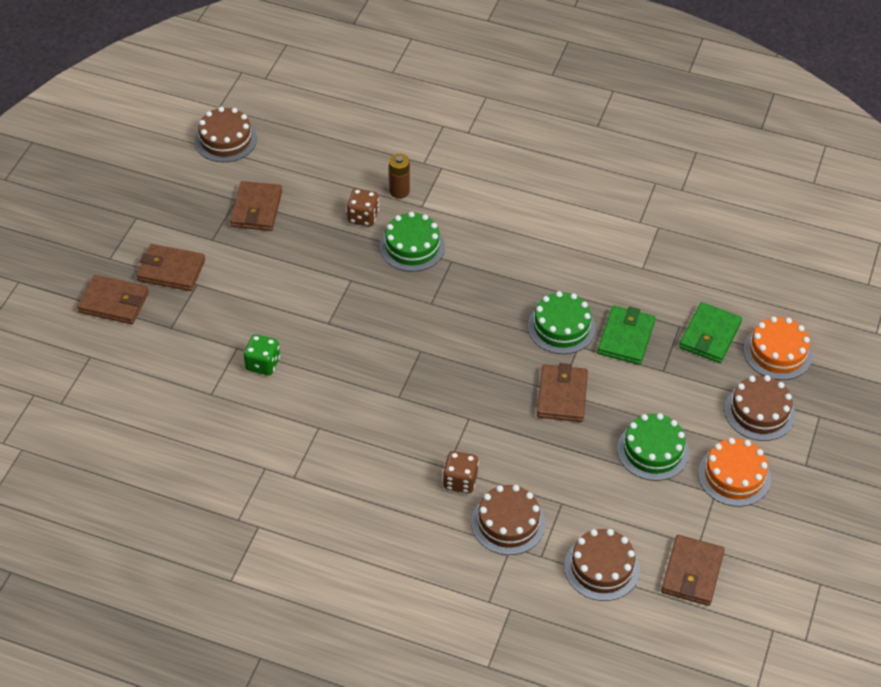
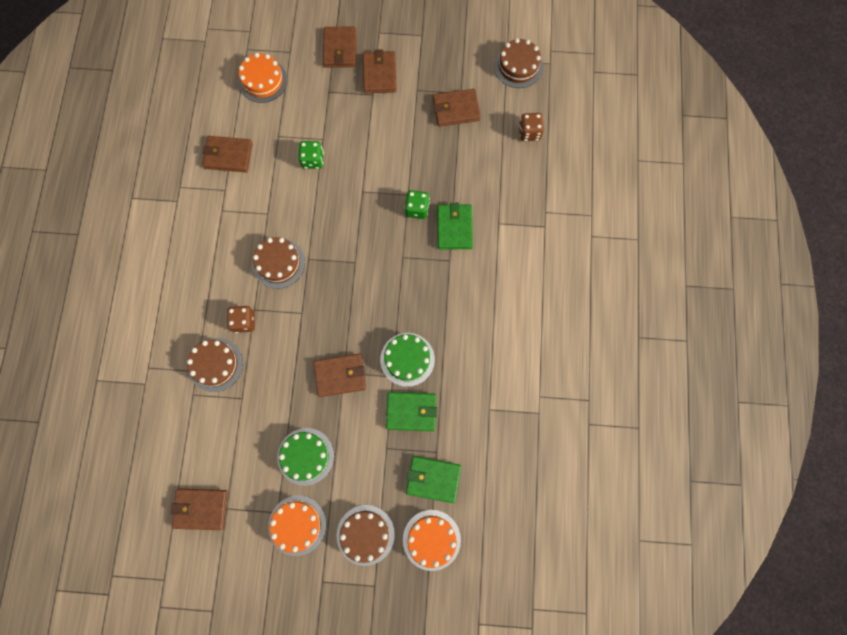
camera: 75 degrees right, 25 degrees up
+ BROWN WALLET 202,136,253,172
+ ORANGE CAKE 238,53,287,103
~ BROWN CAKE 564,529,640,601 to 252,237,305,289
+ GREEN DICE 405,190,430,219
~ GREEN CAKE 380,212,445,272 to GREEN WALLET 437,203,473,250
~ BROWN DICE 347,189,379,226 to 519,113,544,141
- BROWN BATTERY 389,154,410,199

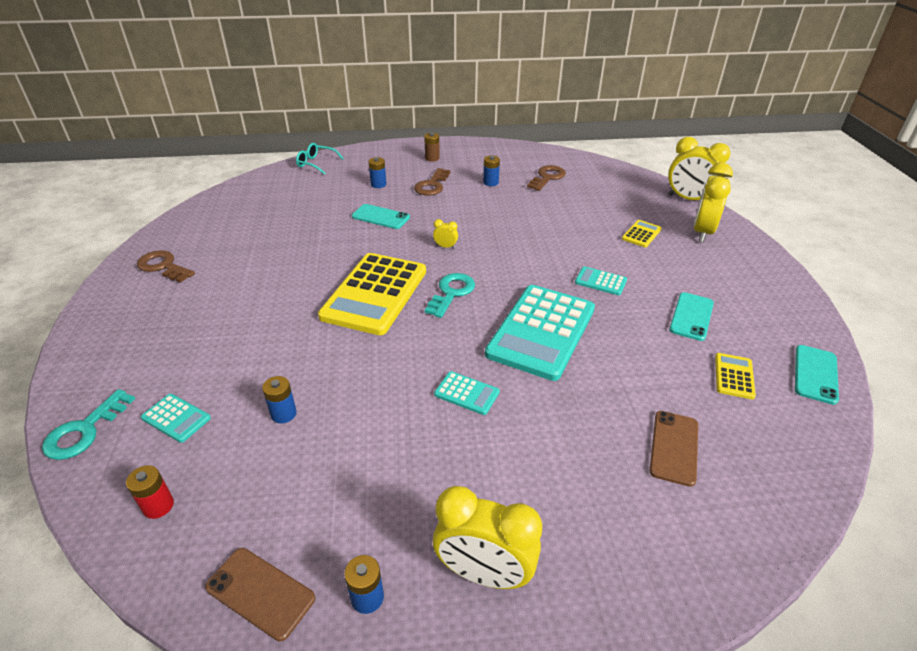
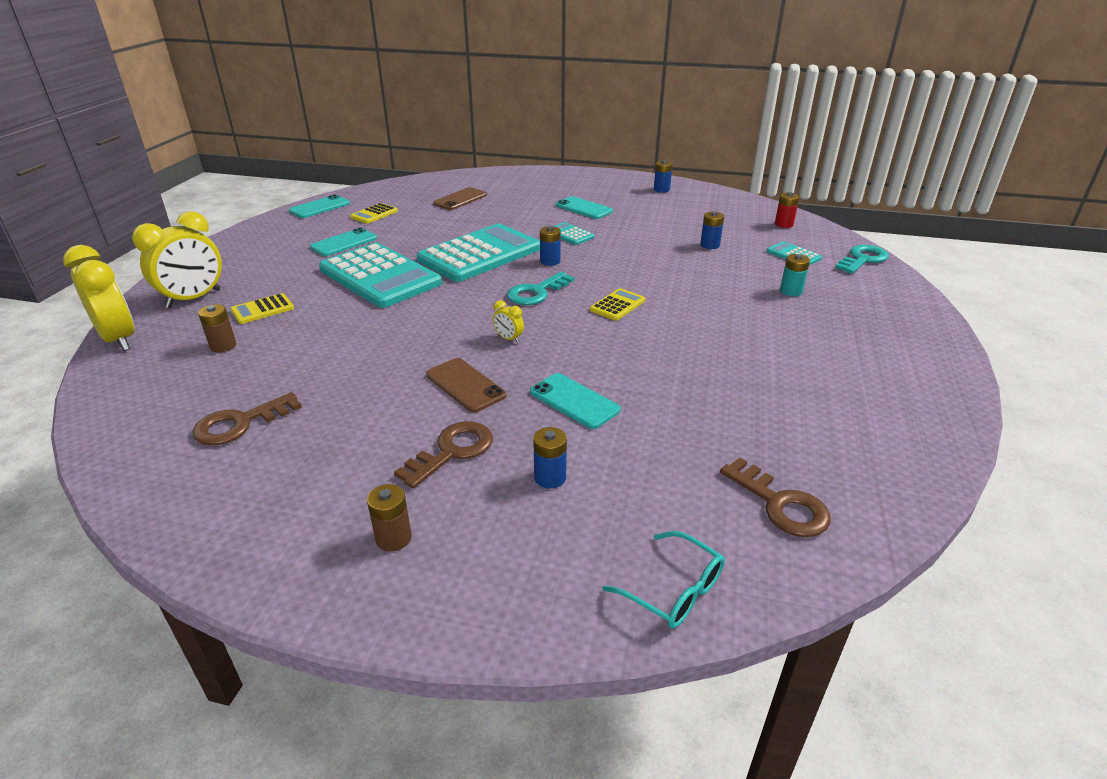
camera: 160 degrees left, 5 degrees down
+ BROWN BATTERY 198,304,236,352
~ TURQUOISE CALCULATOR 575,266,627,295 = 319,243,442,308 x2.34
~ BROWN PHONE 205,548,315,641 to 426,358,506,413
~ BLUE BATTERY 483,156,500,186 to 540,226,561,266
+ TURQUOISE PHONE 556,196,613,219
~ YELLOW CALCULATOR 318,253,426,335 = 590,288,645,321 x0.43
~ BROWN KEY 137,250,195,283 to 720,457,831,537
+ TURQUOISE BATTERY 780,254,810,296
- YELLOW CLOCK 433,486,542,589

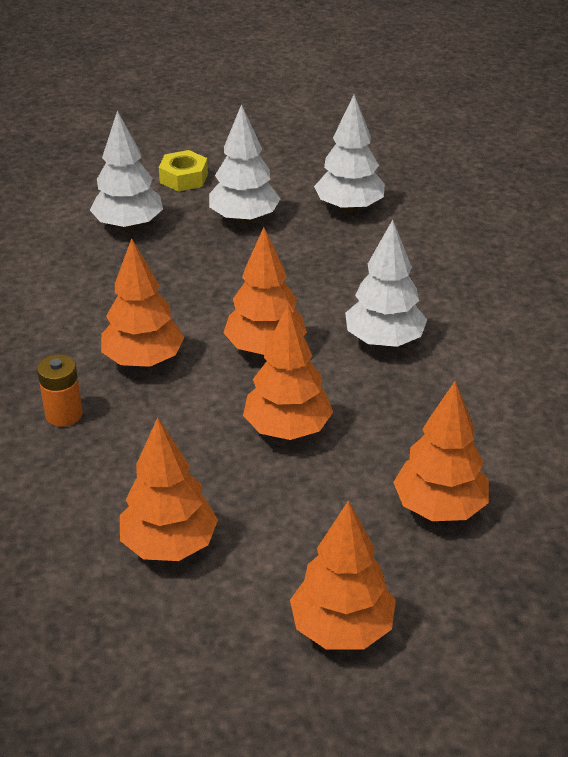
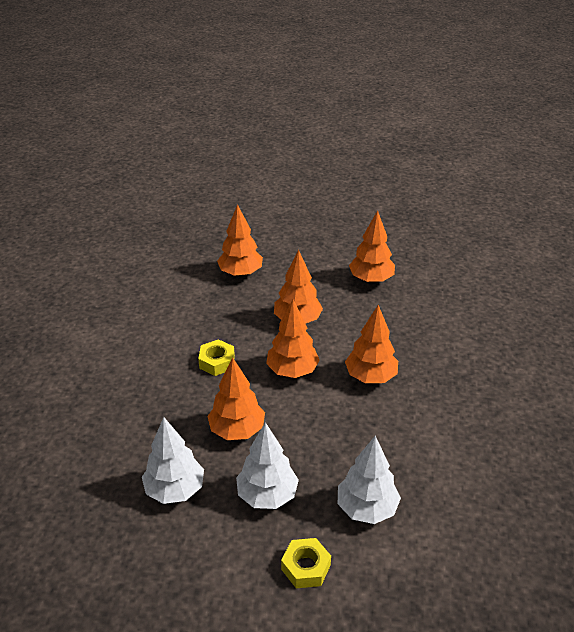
camera: 165 degrees left, 0 degrees up
~ WHITE TREE 345,220,427,348 to YELLOW NUT 198,339,235,376
~ ORANGE TREE 290,500,396,649 to 207,357,265,440
- ORANGE BATTERY 37,354,83,427

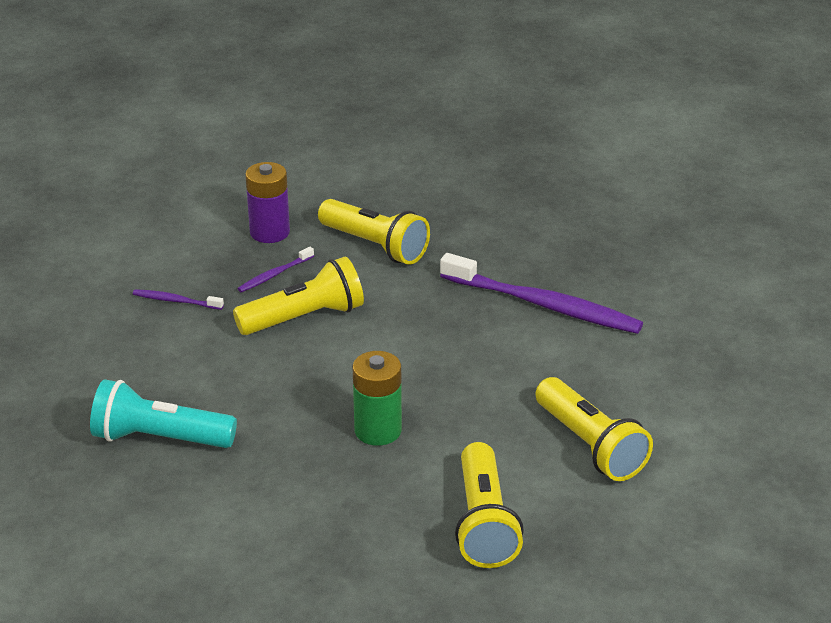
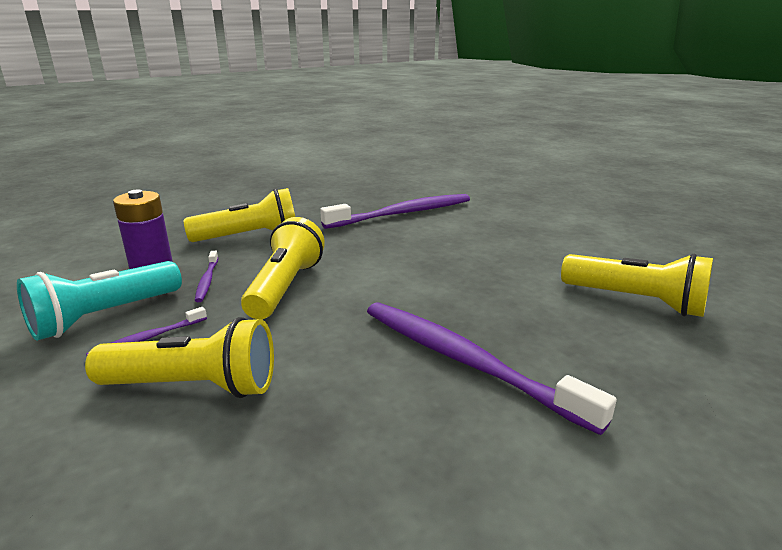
camera: 55 degrees left, 10 degrees down
~ TURQUOISE FLASHLIGHT 90,379,237,448 to 17,261,182,341
~ YELLOW FLASHLIGHT 535,377,653,481 to 85,317,274,398
+ PURPLE TOOTHBRUSH 367,302,617,435
- GREEN BATTERY 353,351,402,446

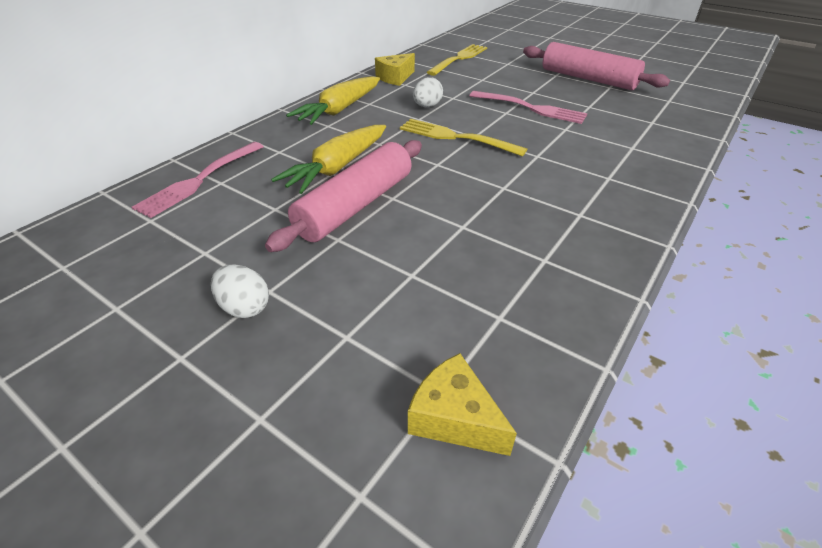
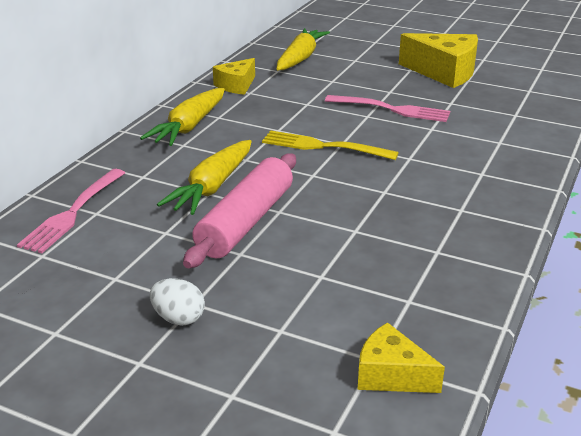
camera: 10 degrees left, 10 degrees down
~ YELLOW FORK 427,44,487,76 to YELLOW CARROT 277,28,330,70
~ PINK ROLLING PIN 523,42,670,90 to YELLOW CHEESE 399,33,478,88
- WHITE EGG 413,77,443,107

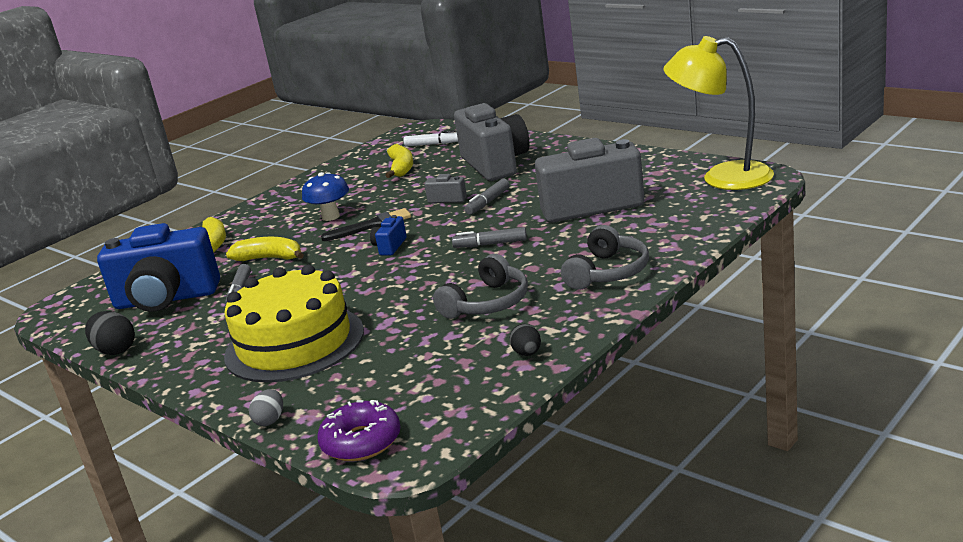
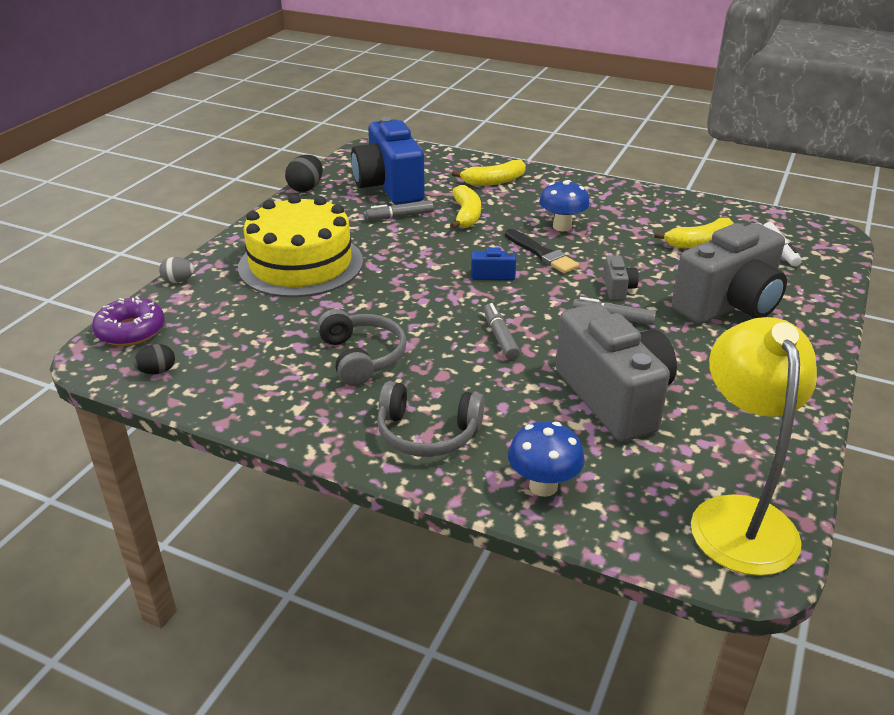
camera: 70 degrees right, 10 degrees up
~ BLACK EGG 509,324,541,356 to 133,344,175,374
~ GREY HEADPHONES 433,254,528,319 = 317,309,407,386 135 degrees counterclockwise
+ BLUE MUSHROOM 508,422,585,497

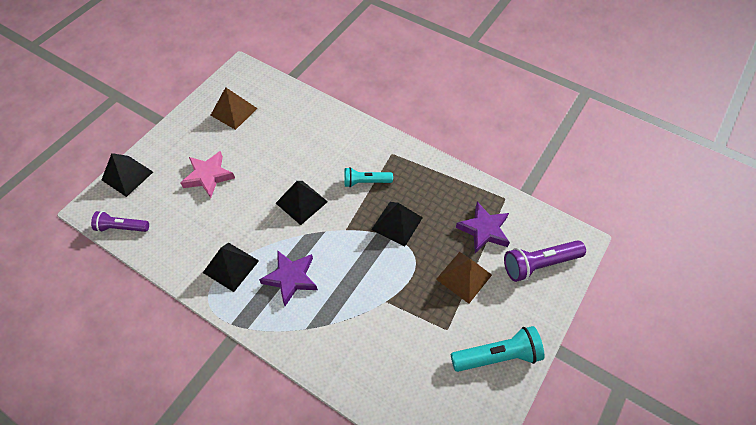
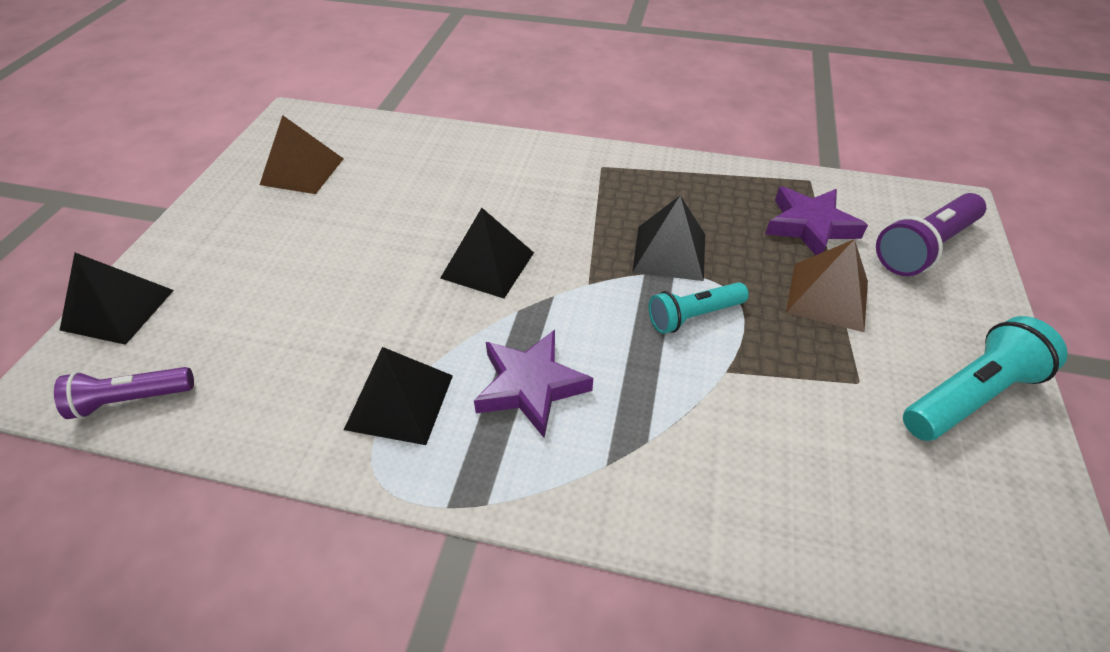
camera: 20 degrees left, 10 degrees down
~ TURQUOISE FLASHLIGHT 344,167,393,187 to 649,282,749,334
- PINK STAR 181,151,235,198

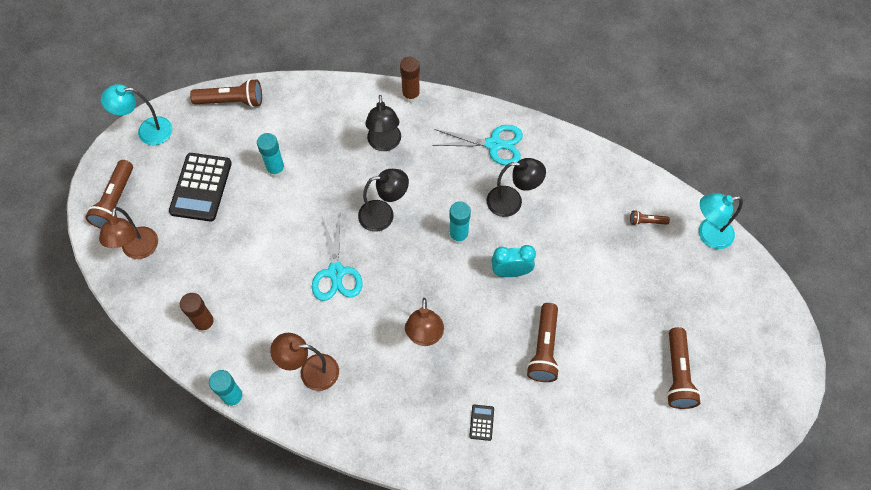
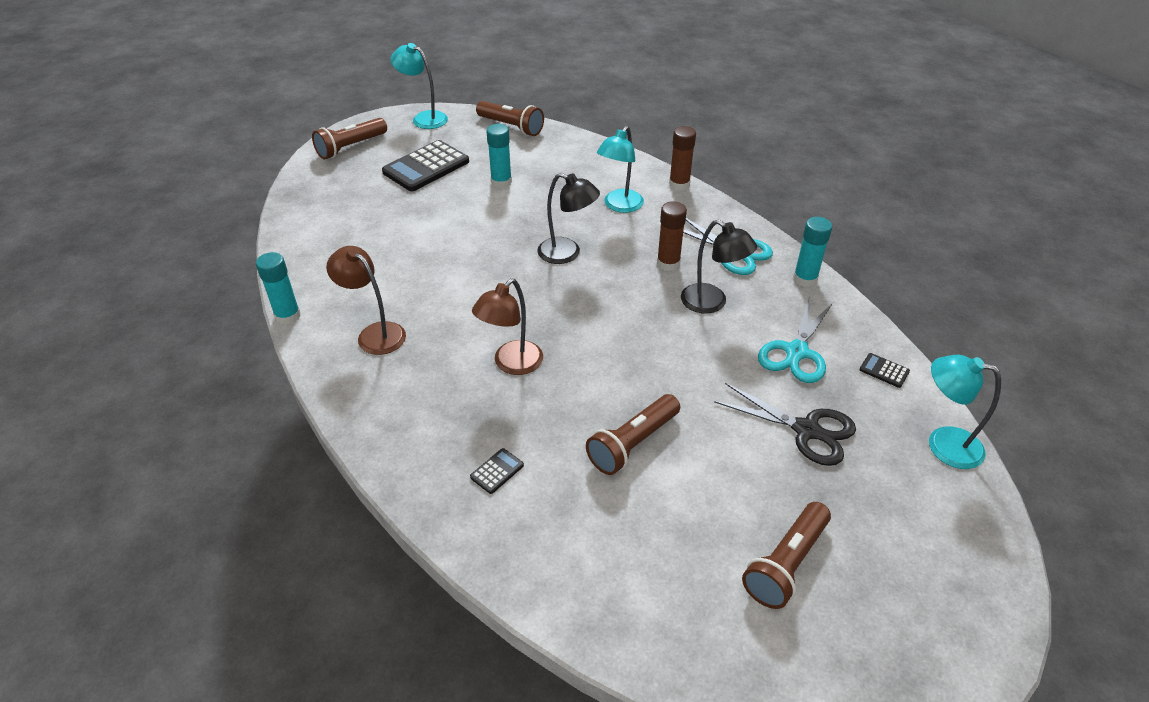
camera: 35 degrees right, 20 degrees down
~ BLACK LAMP 365,95,401,151 to TURQUOISE LAMP 597,126,644,213
~ BROWN GLUE STICK 180,293,215,333 to 657,201,687,271
+ BLACK SCISSORS 714,383,856,466
~ TURQUOISE SCISSORS 312,215,363,301 to 758,299,833,383
~ TURQUOISE GLUE STICK 449,201,471,245 to 793,217,832,287
+ BLACK CALCULATOR 859,353,910,388
- BROWN LAMP 99,207,158,259
- TURQUOISE CLOCK 491,245,536,277
- BROWN FLASHLIGHT 630,210,670,226

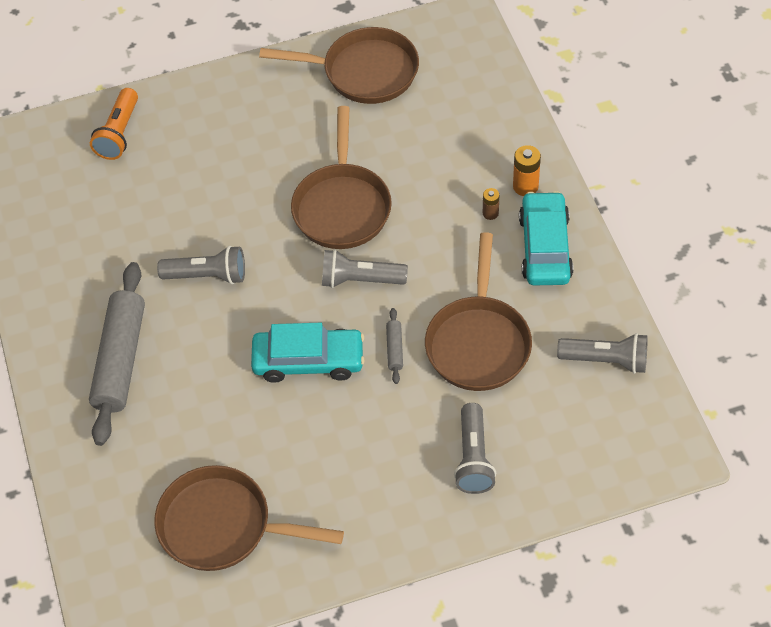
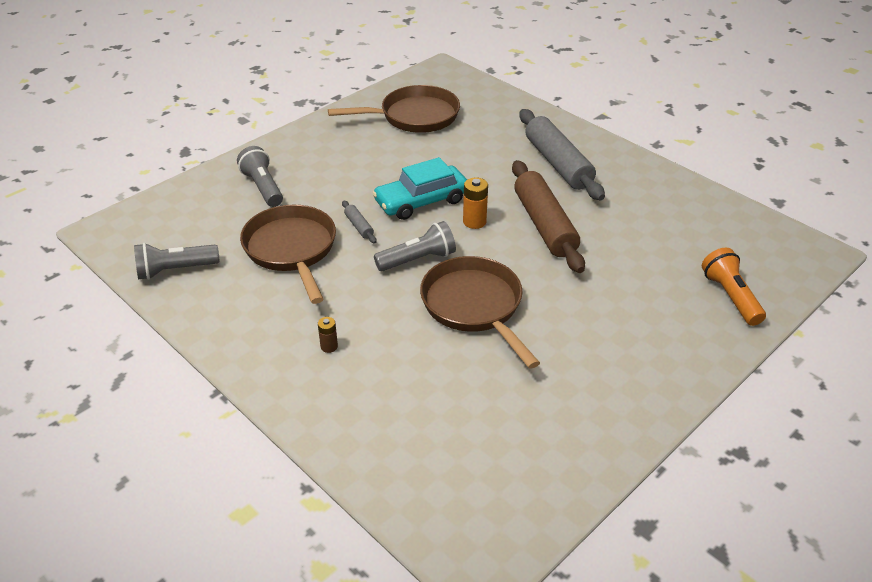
camera: 150 degrees right, 15 degrees down
~ ORANGE BATTERY 513,145,541,196 to 463,177,488,229
~ GREY FLASHLIGHT 157,246,245,284 to BROWN ROLLING PIN 512,160,585,273
- BROWN PAN 259,27,419,104
- TURQUOISE CAR 519,191,573,285

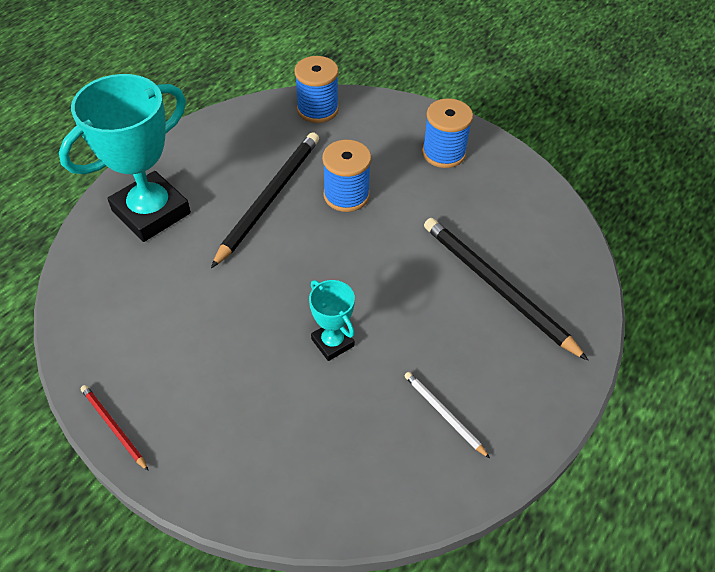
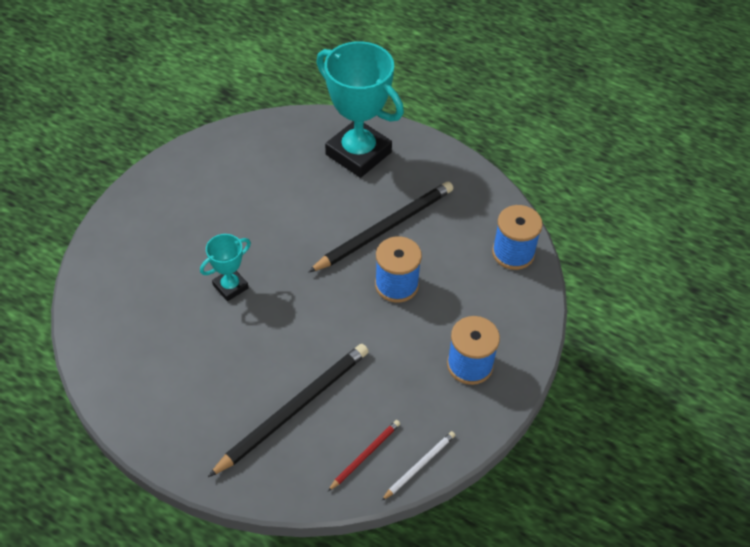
camera: 85 degrees right, 0 degrees up
~ BLACK PENCIL 211,132,319,268 = 308,182,453,273 60 degrees counterclockwise
~ RED PENCIL 80,385,149,471 to 327,420,400,492
~ WHITE PENCIL 405,372,490,458 to 381,431,455,501

